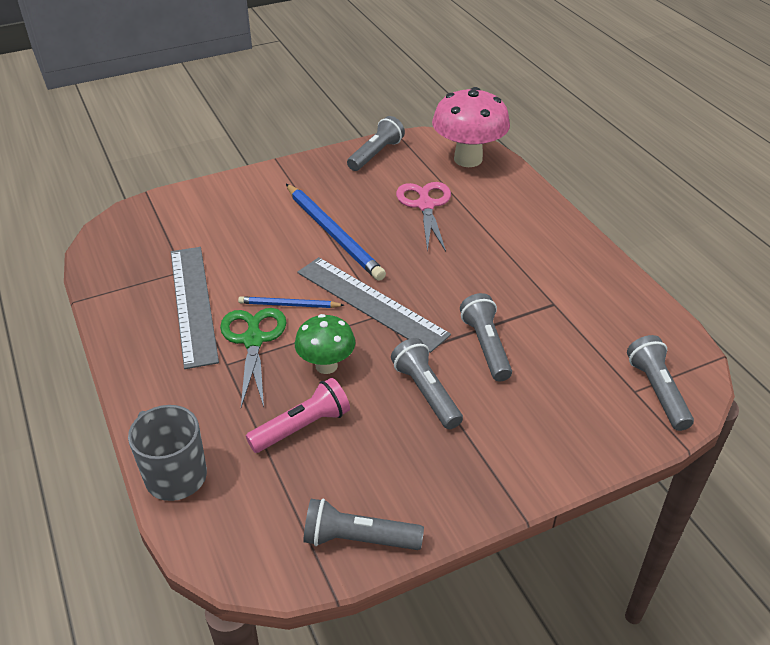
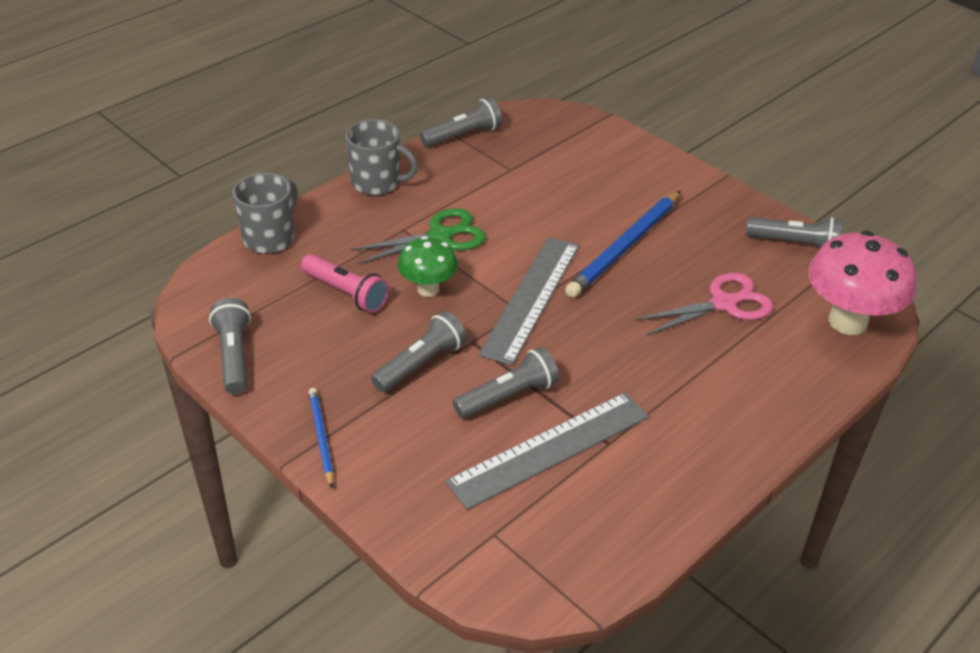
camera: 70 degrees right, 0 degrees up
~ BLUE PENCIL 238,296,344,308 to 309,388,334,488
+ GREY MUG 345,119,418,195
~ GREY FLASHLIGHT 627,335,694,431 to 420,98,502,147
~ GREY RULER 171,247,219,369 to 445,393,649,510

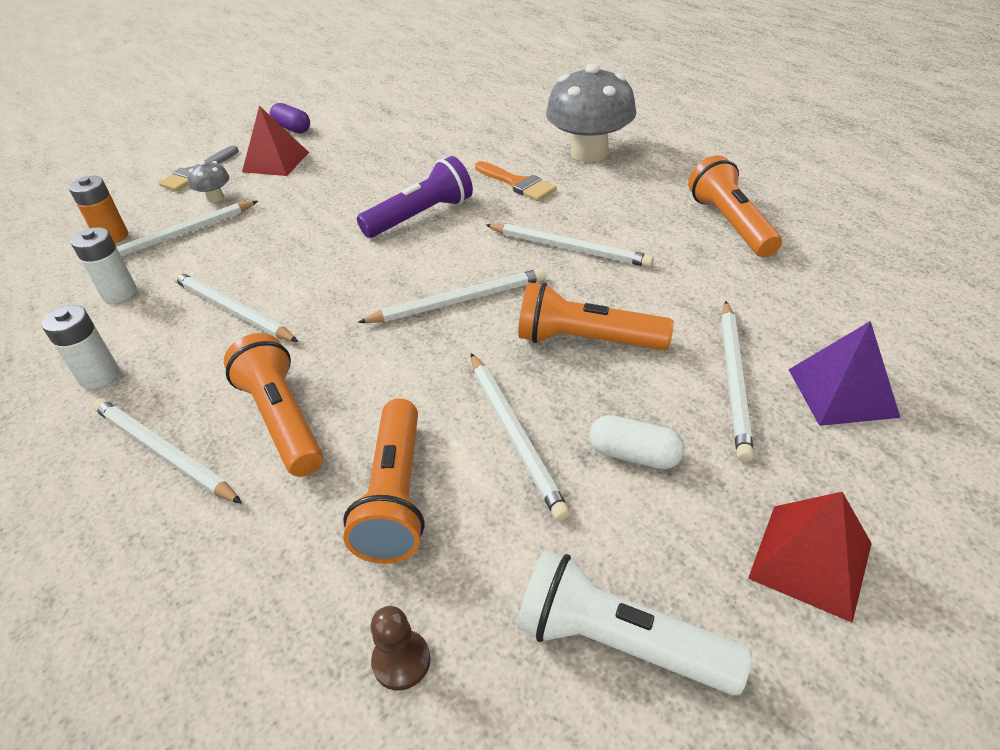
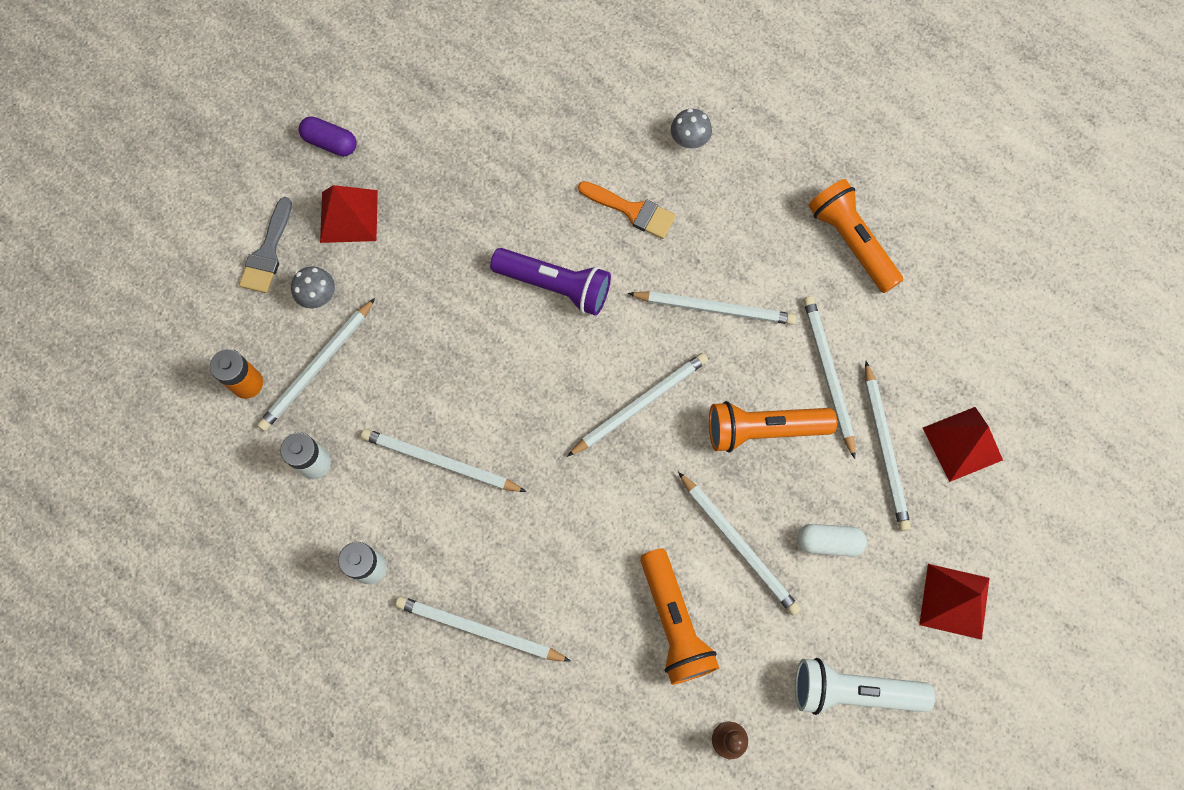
camera: 20 degrees left, 30 degrees up
~ PURPLE FLASHLIGHT 357,156,473,238 = 490,248,611,316 75 degrees clockwise
~ GREY MUSHROOM 546,64,636,162 = 671,109,712,149 x0.44
+ WHITE PENCIL 803,296,855,459
~ PURPLE PYRAMID 788,321,900,426 to RED PYRAMID 923,407,1003,482
- ORANGE FLASHLIGHT 224,333,323,477

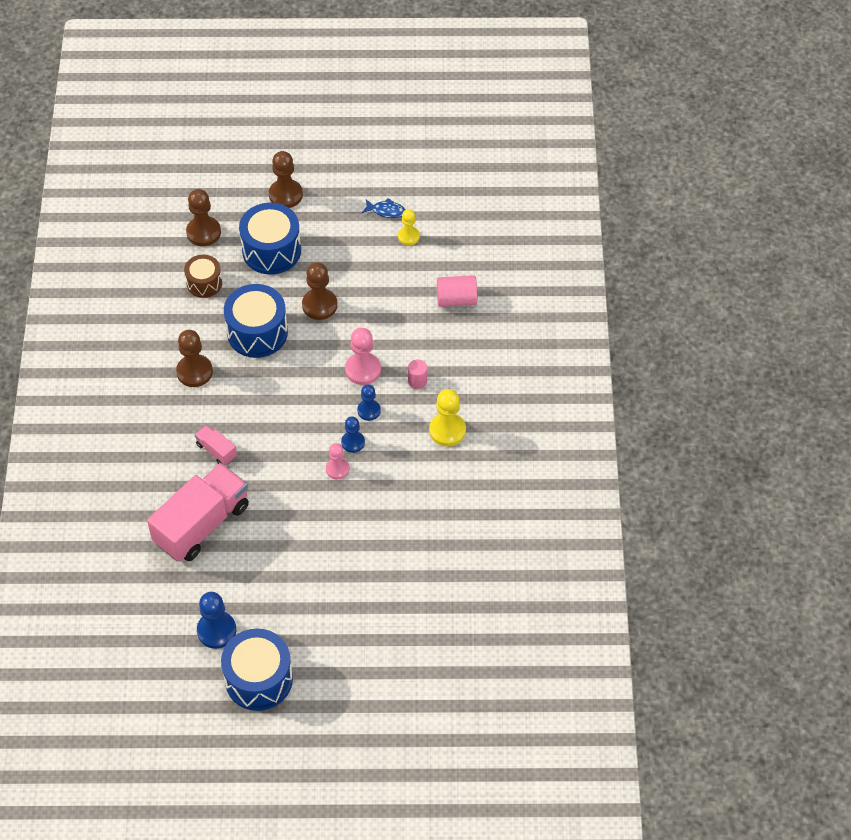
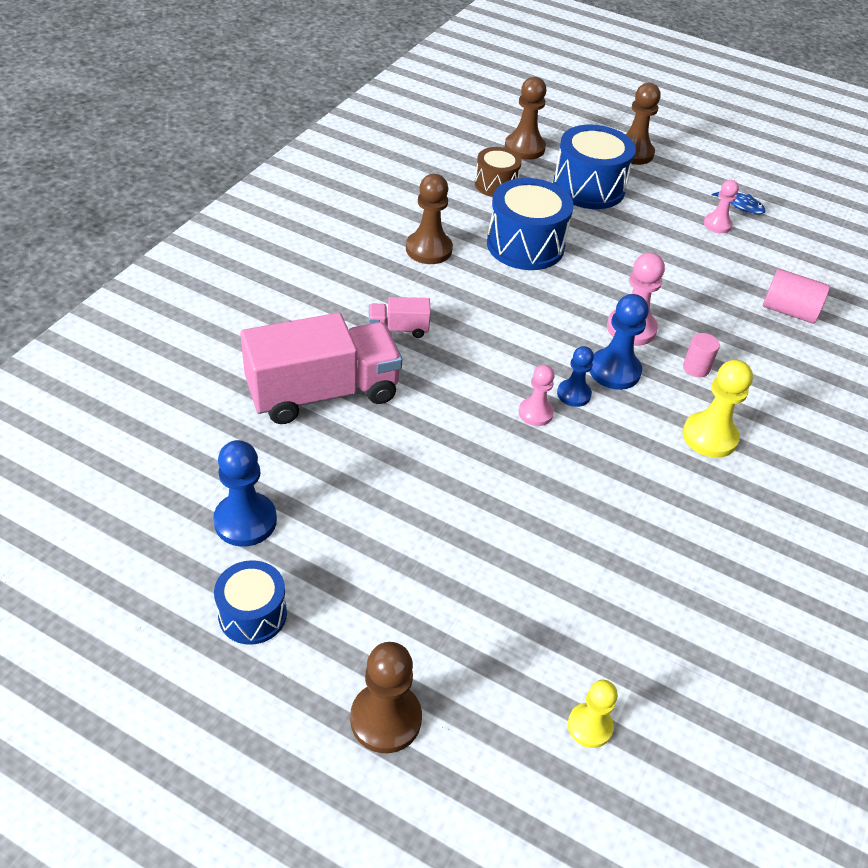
camera: 25 degrees right, 10 degrees down
~ BLUE DRUM 221,629,293,711 = 214,560,287,645 x0.60
~ BROWN PAWN 302,263,337,320 to 350,642,422,753
~ PINK TRUCK 195,425,237,465 = 369,297,431,338 75 degrees counterclockwise
~ YELLOW PAWN 398,209,420,245 to 568,680,618,748
~ BLUE PAWN 357,384,381,421 = 589,294,649,390 x1.57
+ PINK PAWN 704,180,739,233

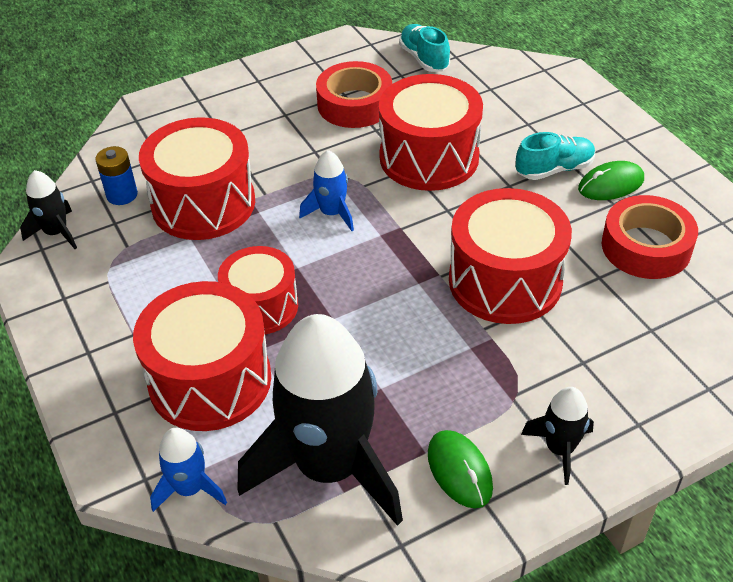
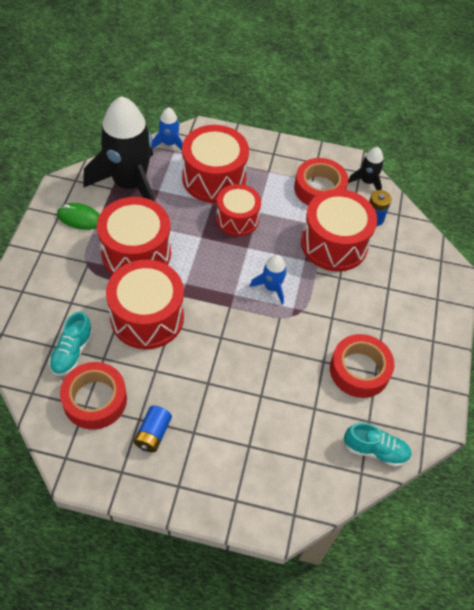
camera: 125 degrees right, 10 degrees up
~ TURQUOISE SHOE 516,132,595,180 to 49,312,93,376
~ RED DRUM 379,74,483,191 to 97,197,171,275
~ GREEN MOUSE 578,161,644,200 to BLUE BATTERY 134,406,172,453
+ RED TAPE 294,158,348,205
- BLACK ROCKET 521,387,594,485

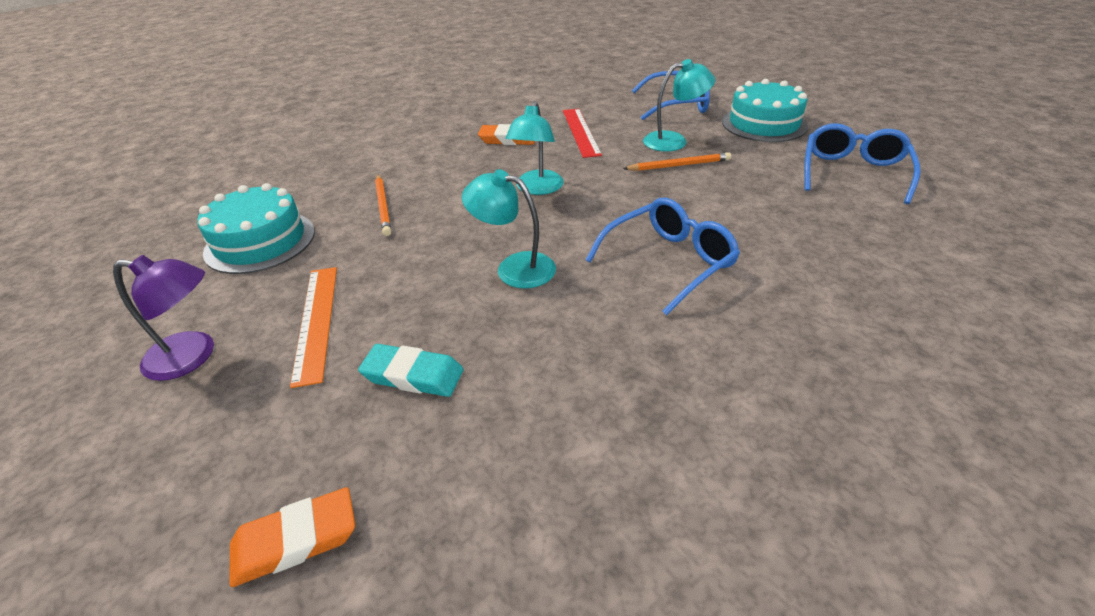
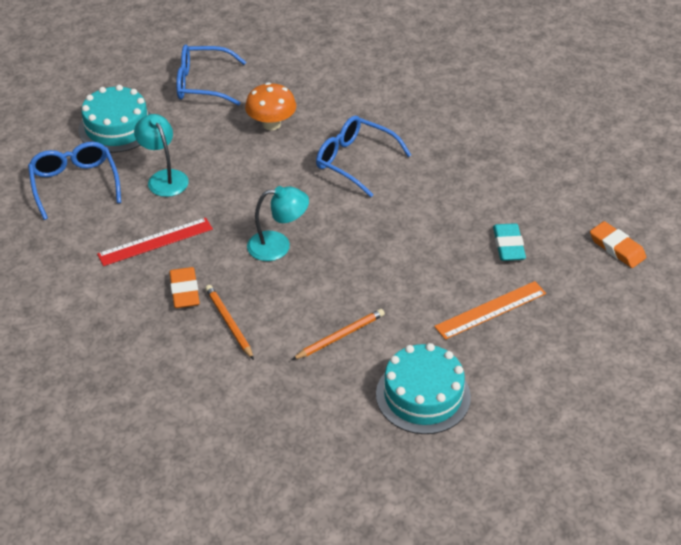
camera: 110 degrees left, 5 degrees up
~ ORANGE PENCIL 623,152,731,171 to 205,285,254,360
+ ORANGE MUSHROOM 245,82,296,130
- PURPLE LAMP 113,255,214,381
- TURQUOISE LAMP 462,169,556,288

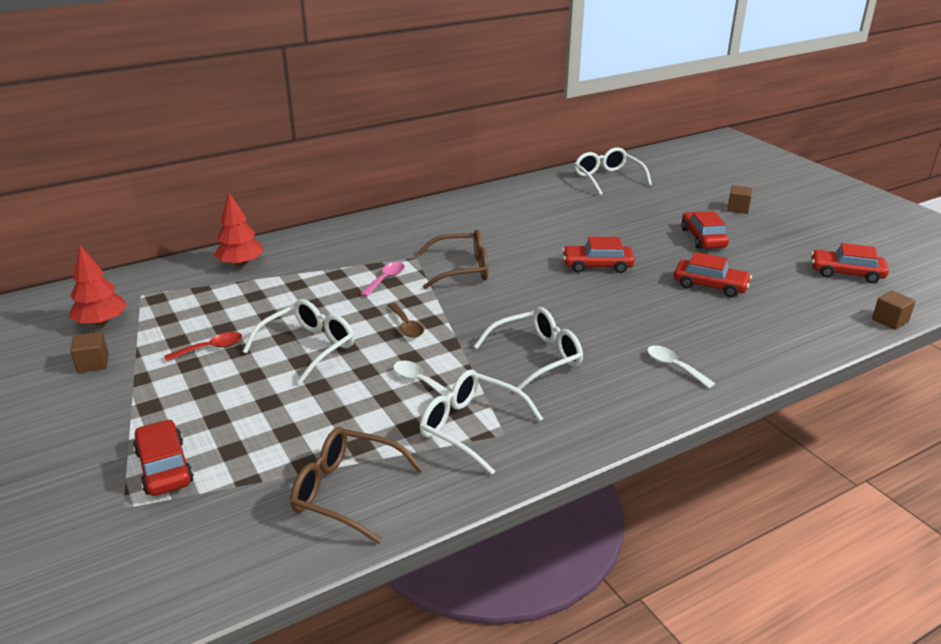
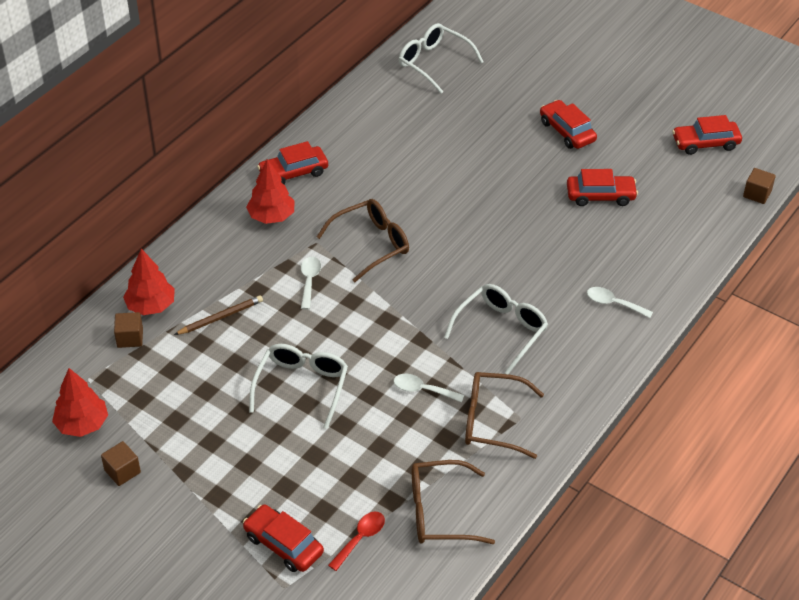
camera: 25 degrees left, 15 degrees up
~ BROWN CUBE 727,185,753,214 to 114,312,143,348
+ BROWN PENCIL 174,295,263,335
+ RED TREE 246,159,295,224
~ RED CAR 562,237,635,273 to 257,141,328,184
~ PINK SPOON 360,262,405,297 to WHITE SPOON 301,257,321,310
~ RED SPOON 164,332,242,361 to 328,512,385,571
~ WHITE GLASSES 420,370,543,475 to BROWN GLASSES 465,372,544,459
- BROWN SPOON 387,303,424,338

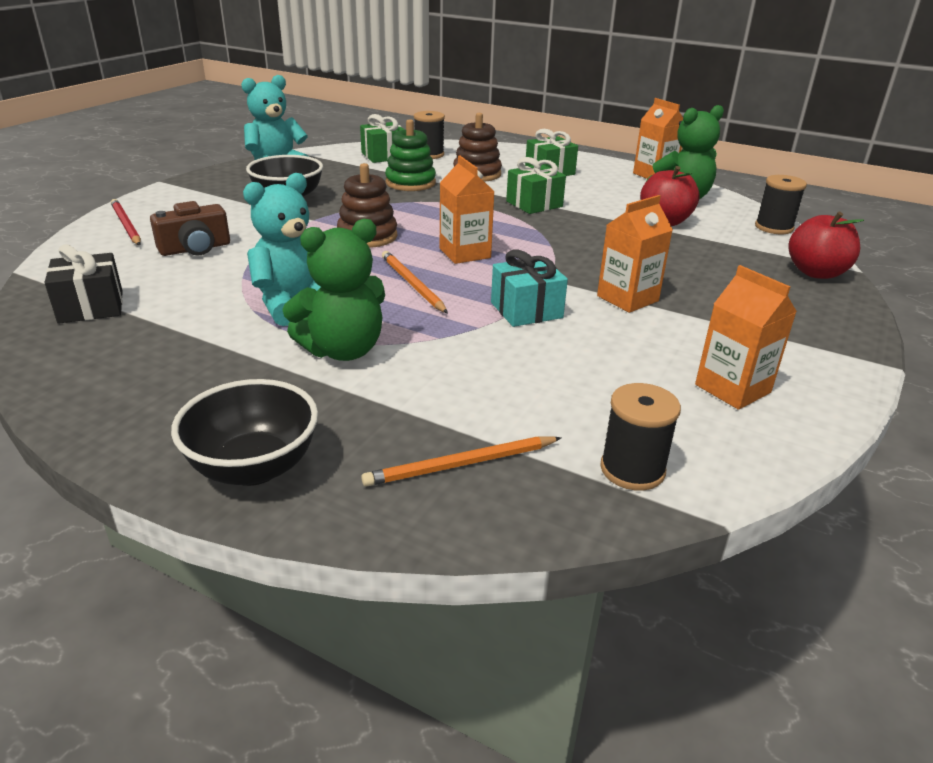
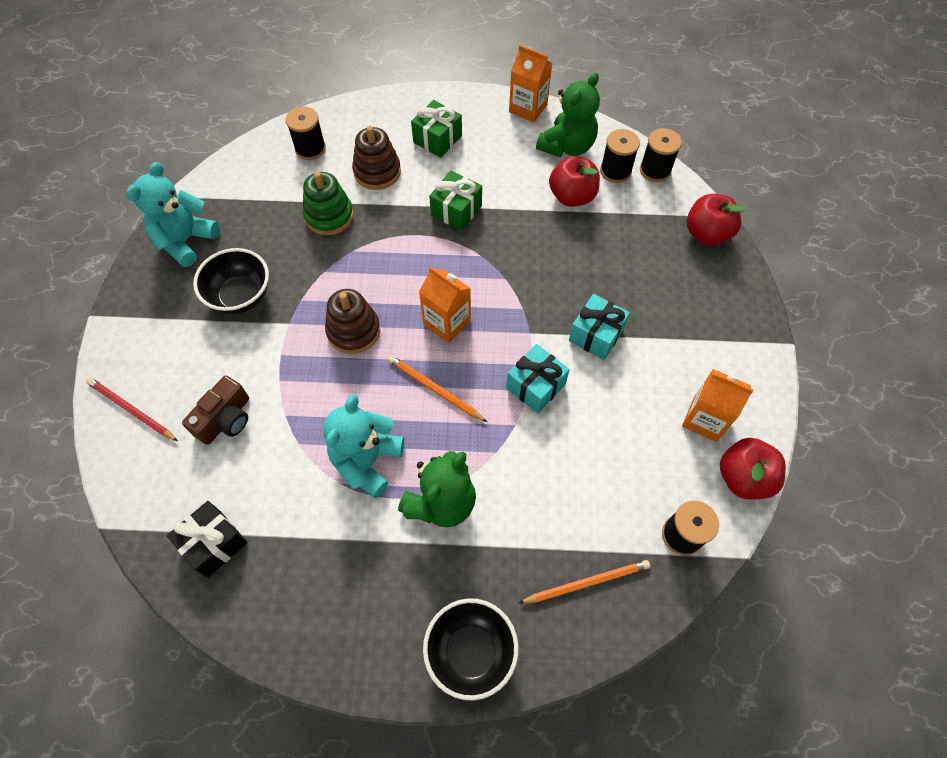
camera: 25 degrees left, 30 degrees up
~ ORANGE PENCIL 361,436,561,487 = 519,560,650,604 150 degrees counterclockwise
~ ORANGE CARTON 597,195,673,313 to TURQUOISE GIFT 569,294,630,360
+ BLACK SPOOL 600,129,640,183
+ RED APPLE 720,438,786,500
- GREEN GIFT 360,114,405,163

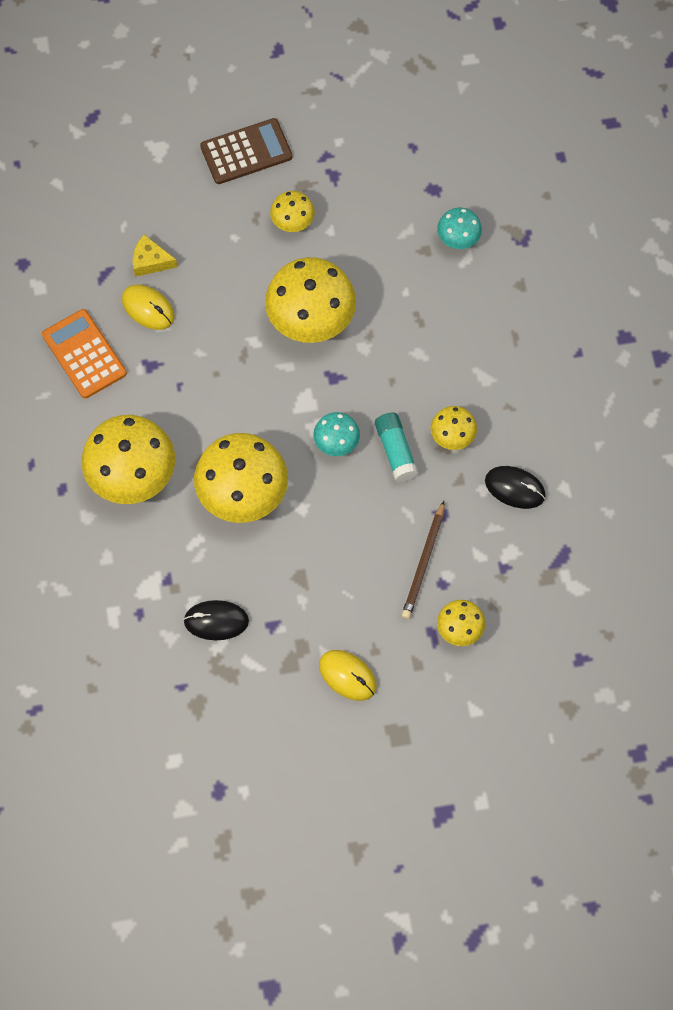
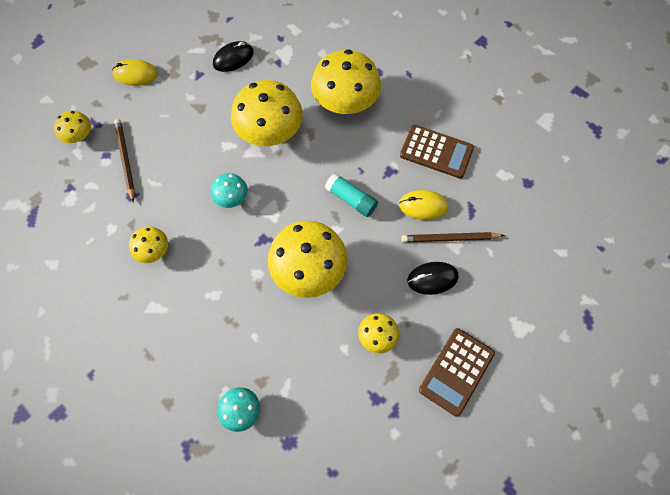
camera: 145 degrees right, 0 degrees up
~ TURQUOISE GLUE STICK 375,412,419,482 to 325,173,378,217
~ ORANGE CALCULATOR 42,309,127,399 to BROWN CALCULATOR 400,125,474,179
~ YELLOW CHEESE 133,235,177,277 to BROWN PENCIL 401,232,505,242
~ BLACK MOUSE 485,466,546,509 to 407,262,459,295

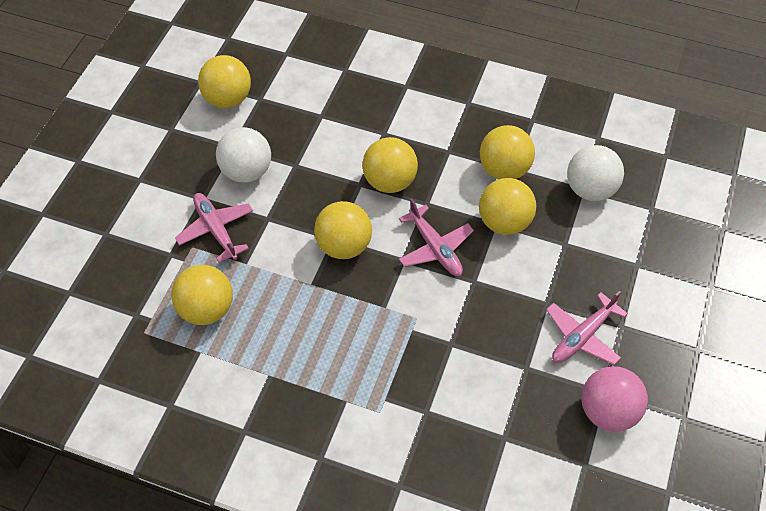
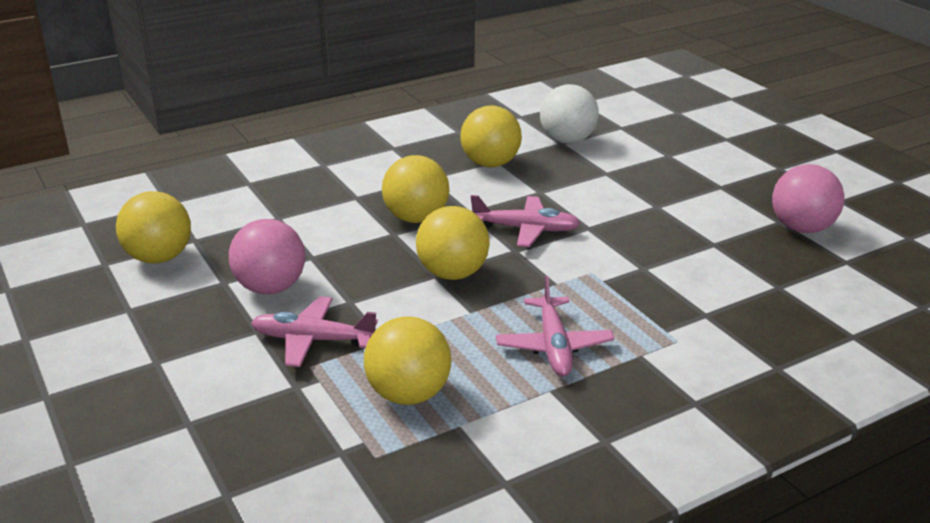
camera: 50 degrees left, 25 degrees down
~ WHITE BALL 216,127,271,183 to PINK BALL 229,219,305,294
~ PINK PLANE 546,291,628,365 to 496,276,614,377
- YELLOW BALL 479,178,536,235

